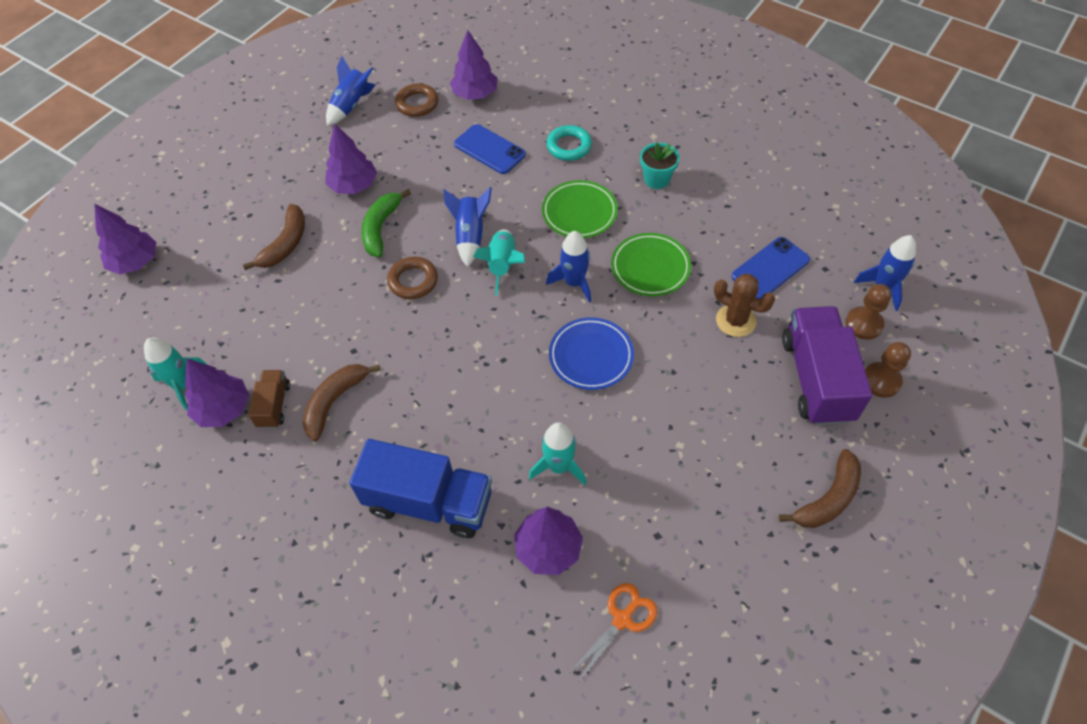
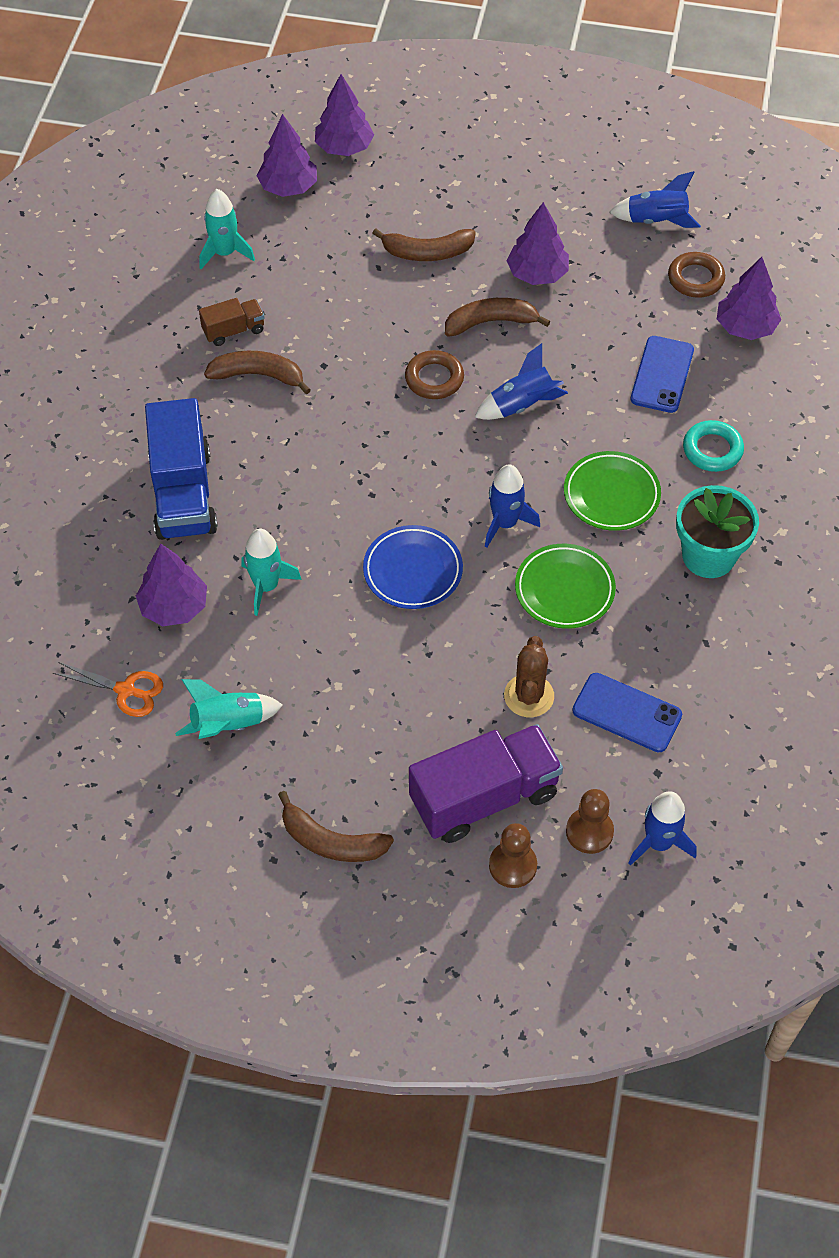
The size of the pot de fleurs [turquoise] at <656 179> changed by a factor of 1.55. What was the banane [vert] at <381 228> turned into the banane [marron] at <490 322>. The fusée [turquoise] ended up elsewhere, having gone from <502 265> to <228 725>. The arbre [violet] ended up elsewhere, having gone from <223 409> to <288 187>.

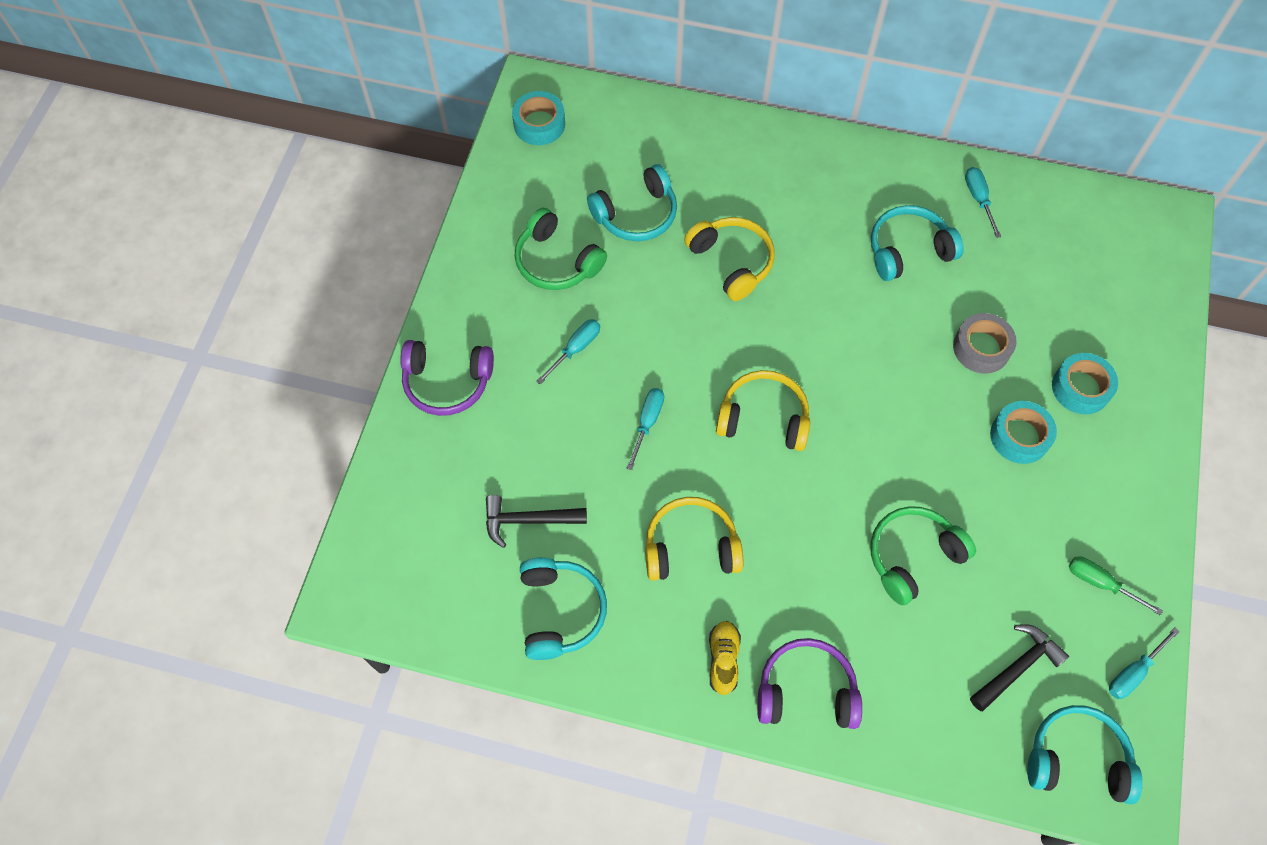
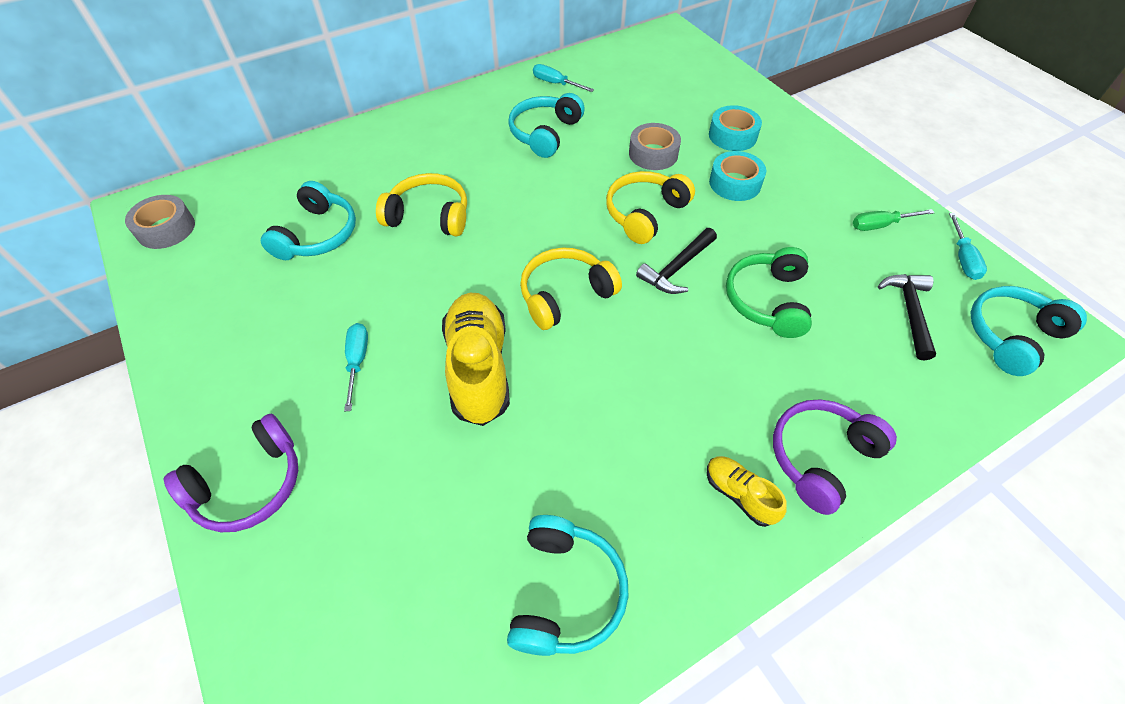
What was the ruban adhésif [turquoise] at <539 124> turned into the ruban adhésif [gris] at <166 229>. The second view lost the casque audio [vert] at <556 262>. Where the tournevis [turquoise] stood at <647 423>, the chaussure [jaune] came to stand at <478 368>. The marteau [noir] ended up elsewhere, having gone from <528 520> to <677 268>. The casque audio [jaune] ended up elsewhere, having gone from <691 546> to <645 213>. The casque audio [turquoise] at <560 611> ended up facing another way, 60 degrees clockwise from before.

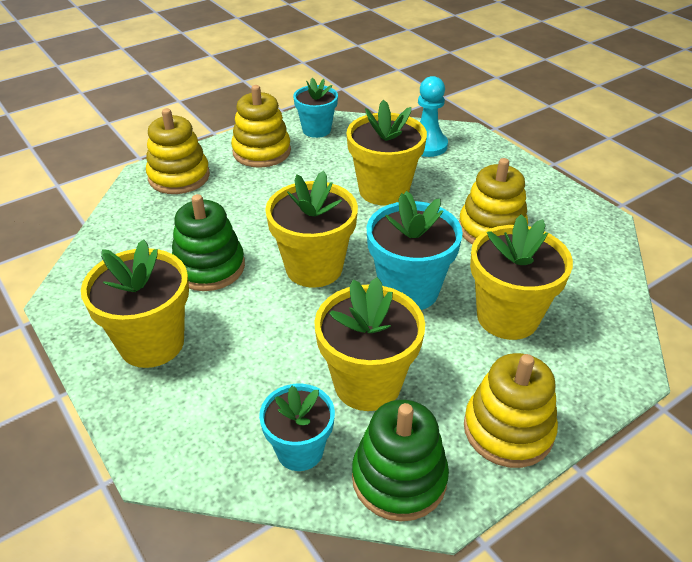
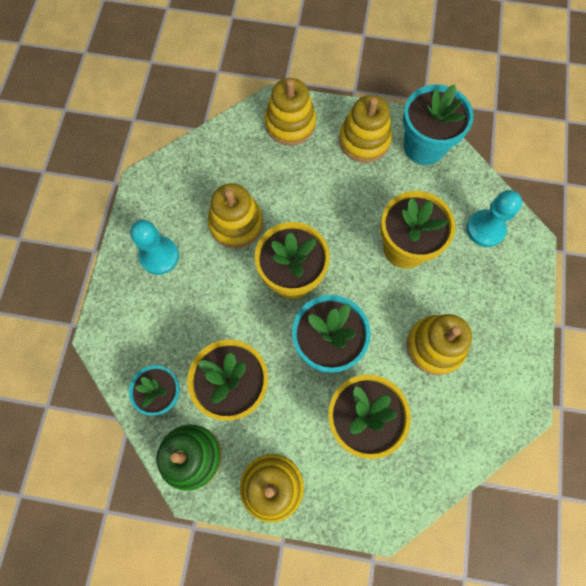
The size of the pot de fleurs [turquoise] at <316 130> changed by a factor of 1.56. What was the jouet à empiler [vert] at <209 267> turned into the jouet à empiler [jaune] at <236 223>. Where the pot de fleurs [jaune] stood at <152 343>, the pion [turquoise] came to stand at <159 256>.

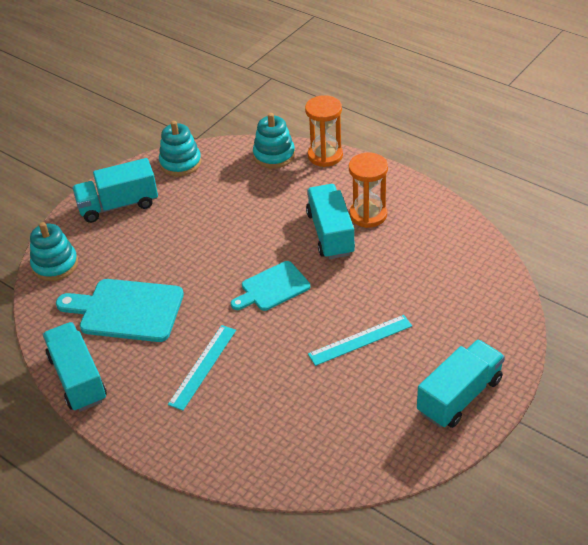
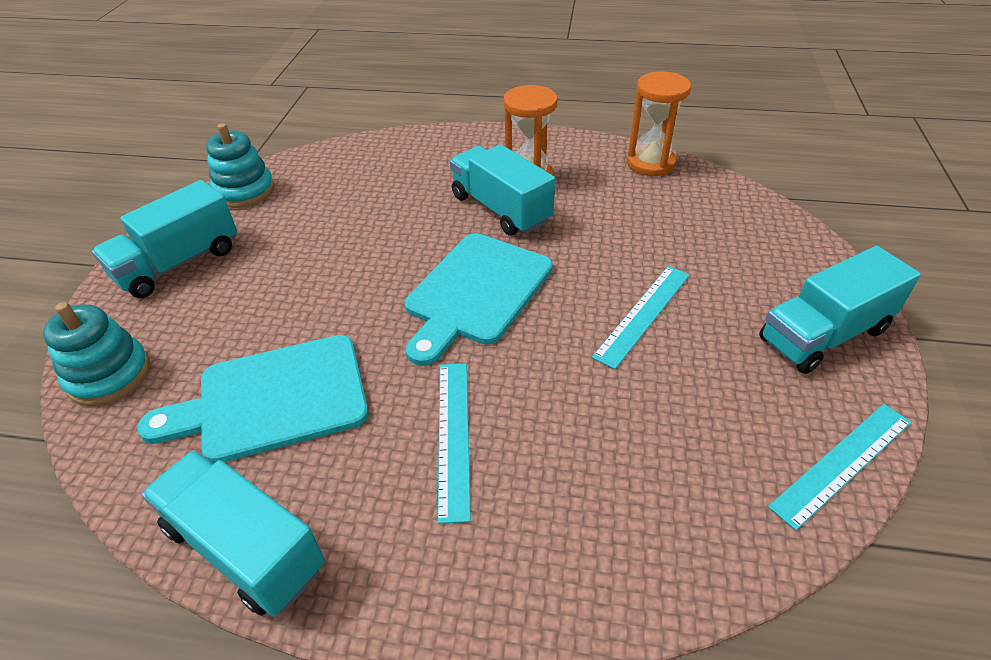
The sablier [orange] ended up elsewhere, having gone from <325 155> to <650 163>. The second view lost the jouet à empiler [turquoise] at <274 155>. The size of the planche à découper [turquoise] at <272 288> changed by a factor of 1.55. The camion [turquoise] at <459 396> ended up facing another way, 135 degrees counterclockwise from before. The second view gained the règle [turquoise] at <842 463>.

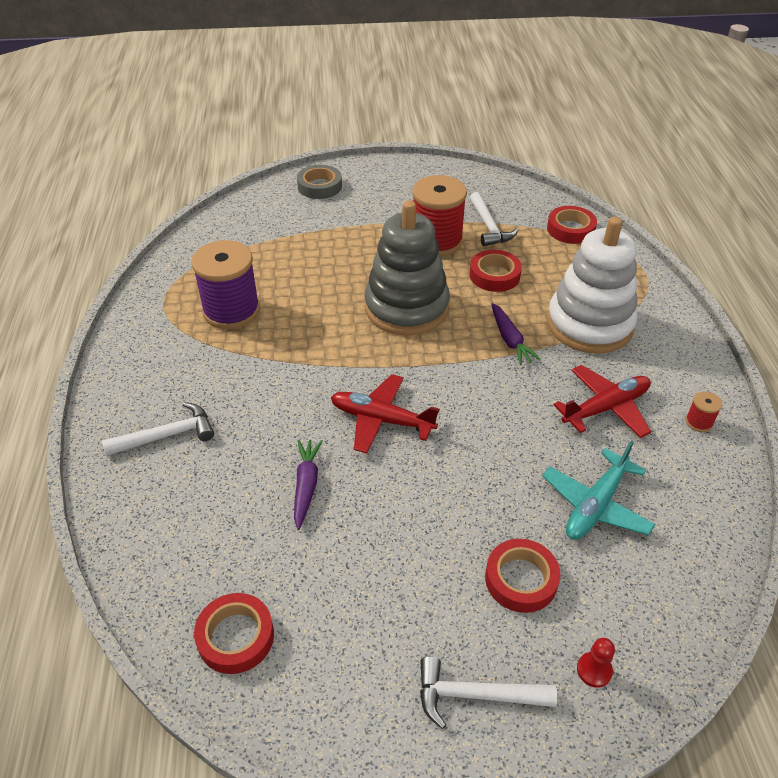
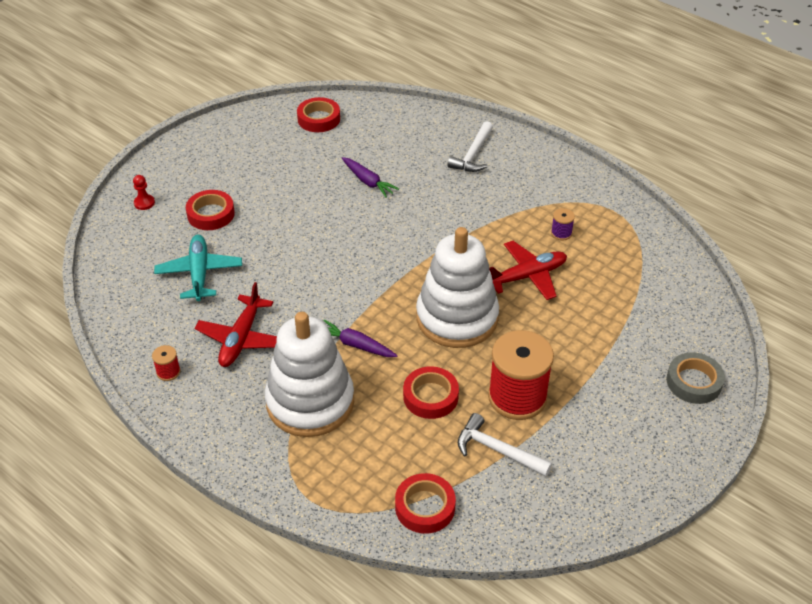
What was the jouet à empiler [gris] at <406 308> turned into the jouet à empiler [blanc] at <457 318>. The size of the bobine [violet] at <231 311> changed by a factor of 0.41. The avion [rouge] ended up elsewhere, having gone from <381 420> to <527 276>. The second view lost the marteau [blanc] at <475 695>.

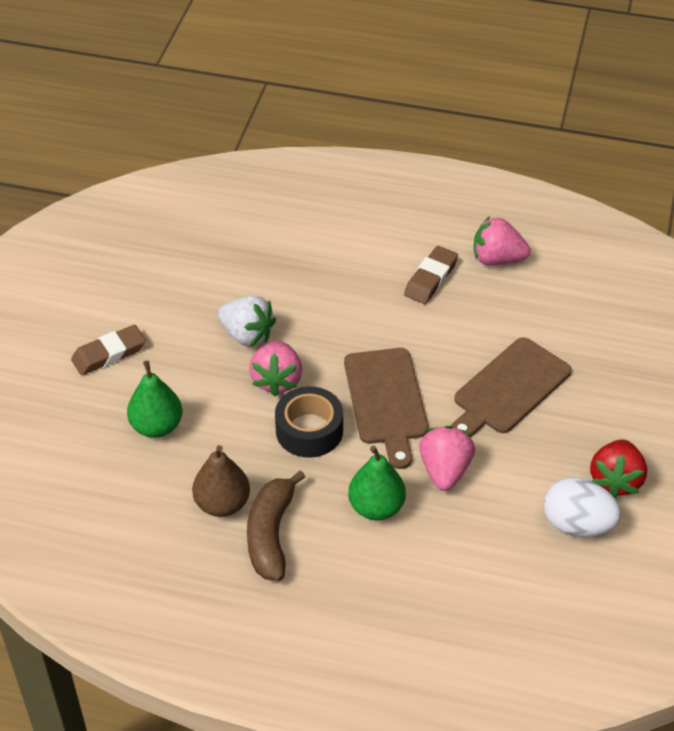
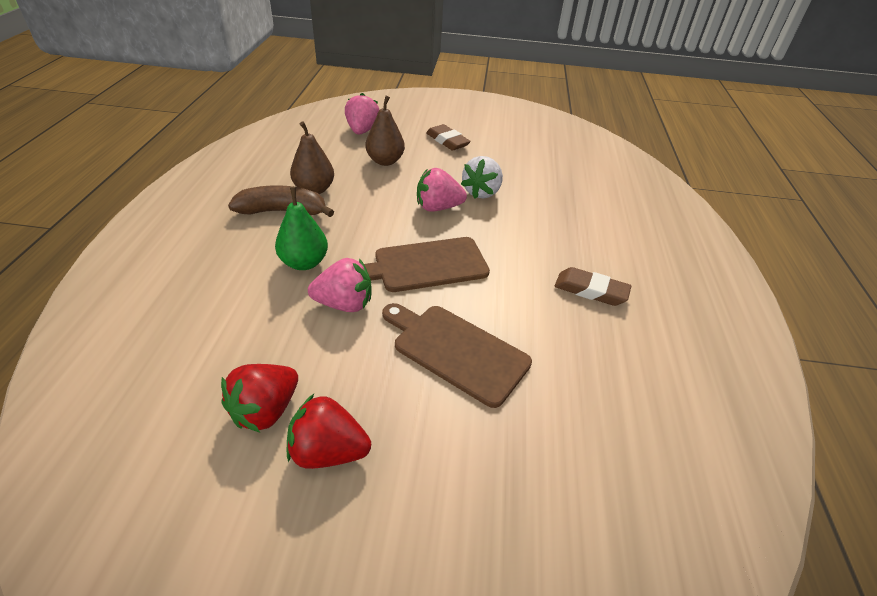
The fraise [rose] ended up elsewhere, having gone from <497 259> to <362 131>. What was the poire [vert] at <157 426> turned into the poire [marron] at <385 161>. The second view lost the ruban adhésif [noir] at <309 430>. Where the œuf [blanc] stood at <577 525>, the fraise [rouge] came to stand at <265 410>.

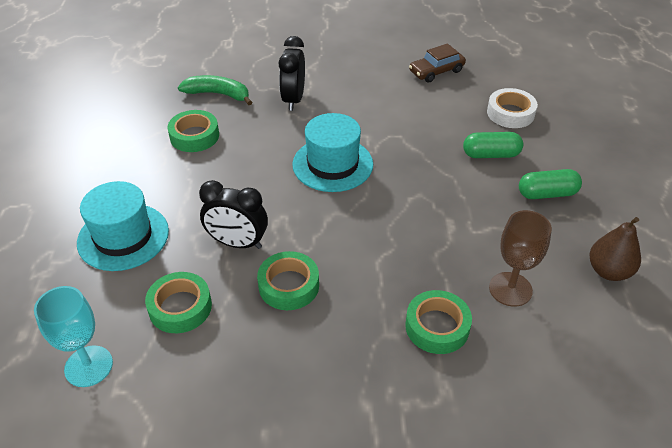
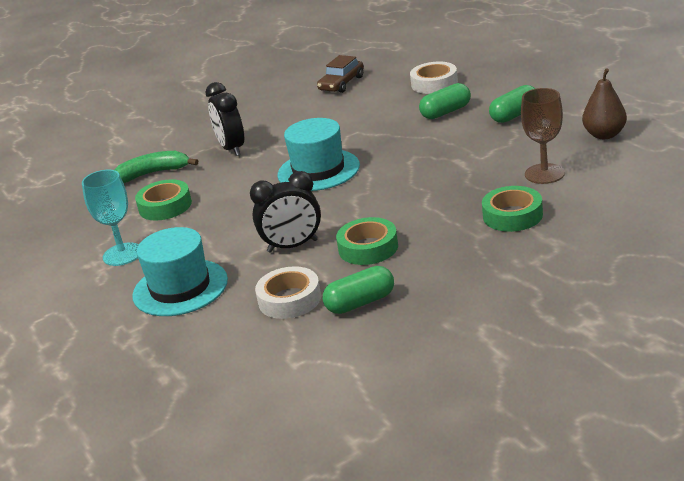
What was the ruban adhésif [vert] at <180 307> turned into the ruban adhésif [blanc] at <289 299>. The verre à pied [turquoise] ended up elsewhere, having gone from <88 366> to <122 254>. The second view gained the gélule [vert] at <360 303>.

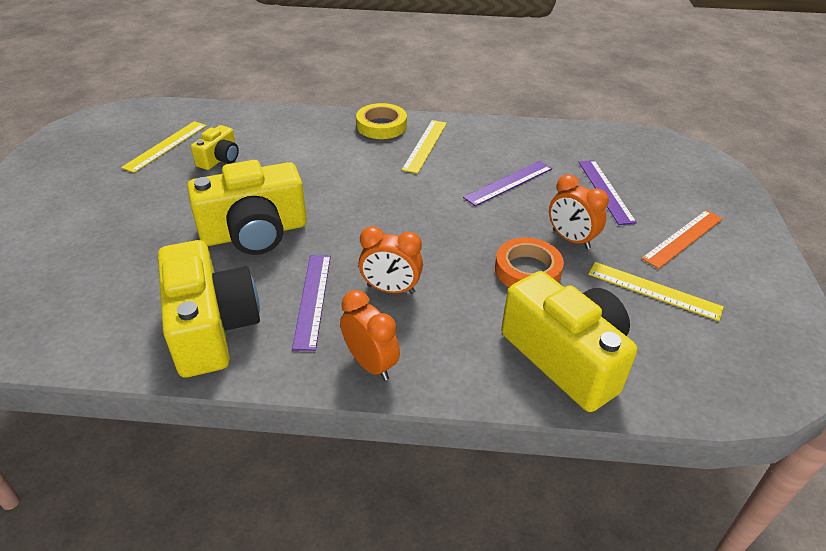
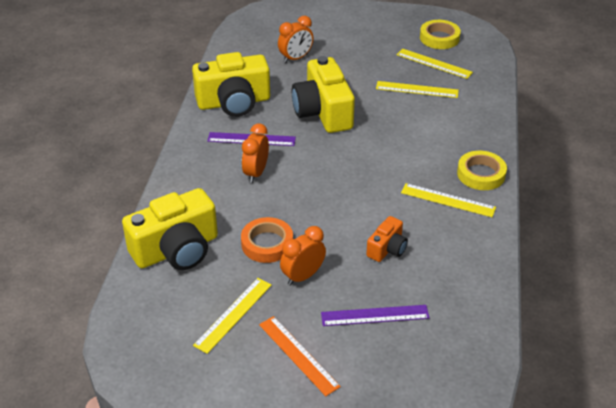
Where the appareil photo [jaune] stood at <220 159>, the règle [jaune] came to stand at <417 89>. Where the règle [violet] stood at <509 183>, the appareil photo [orange] came to stand at <387 249>. The réveil [orange] ended up elsewhere, having gone from <370 364> to <295 58>. The second view gained the ruban adhésif [jaune] at <439 38>.

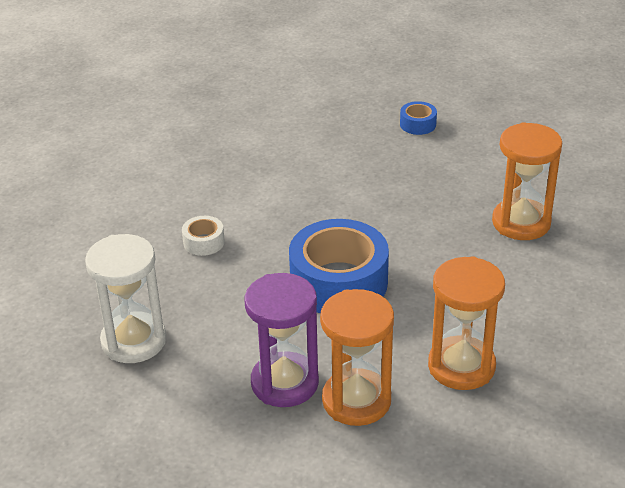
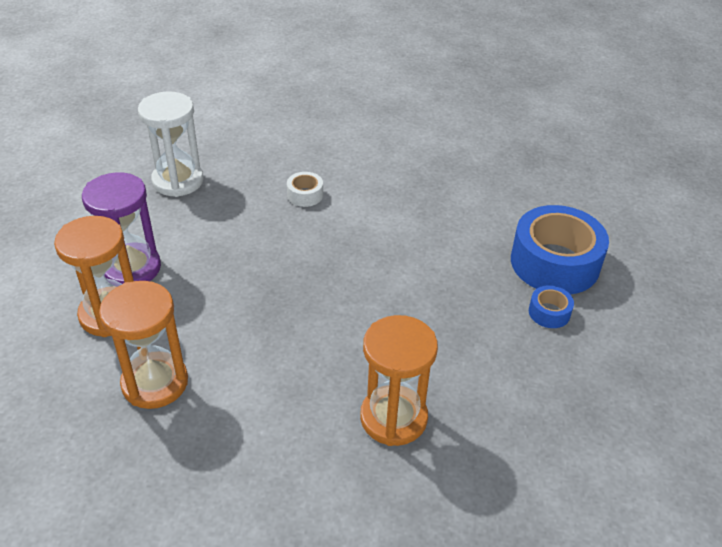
The ruban adhésif [bleu] ended up elsewhere, having gone from <339 282> to <554 263>.

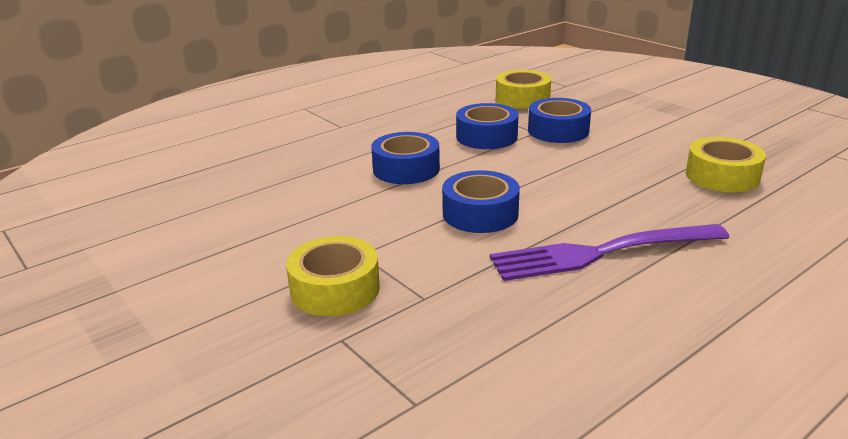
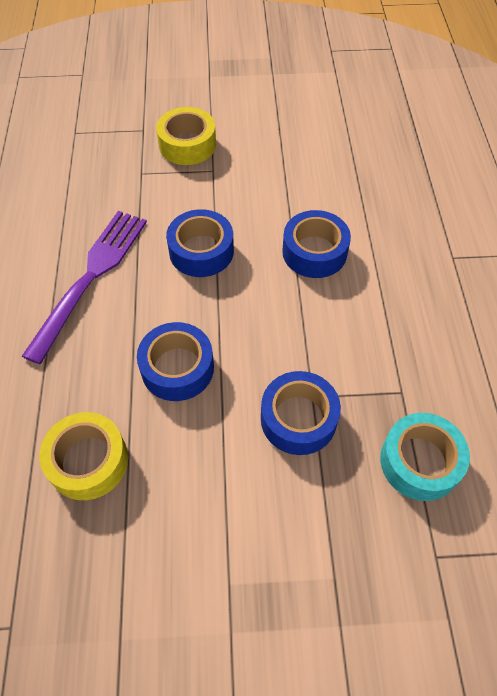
What was the ruban adhésif [jaune] at <522 99> turned into the ruban adhésif [turquoise] at <419 462>. The ruban adhésif [bleu] ended up elsewhere, having gone from <486 136> to <177 368>.

